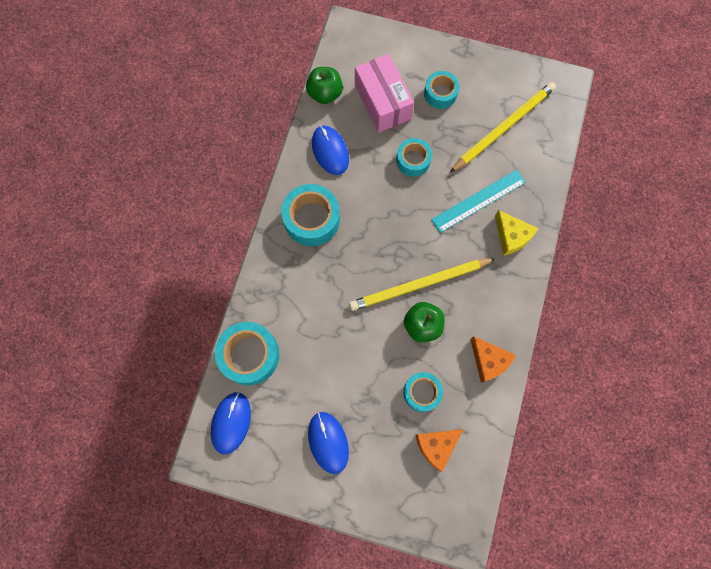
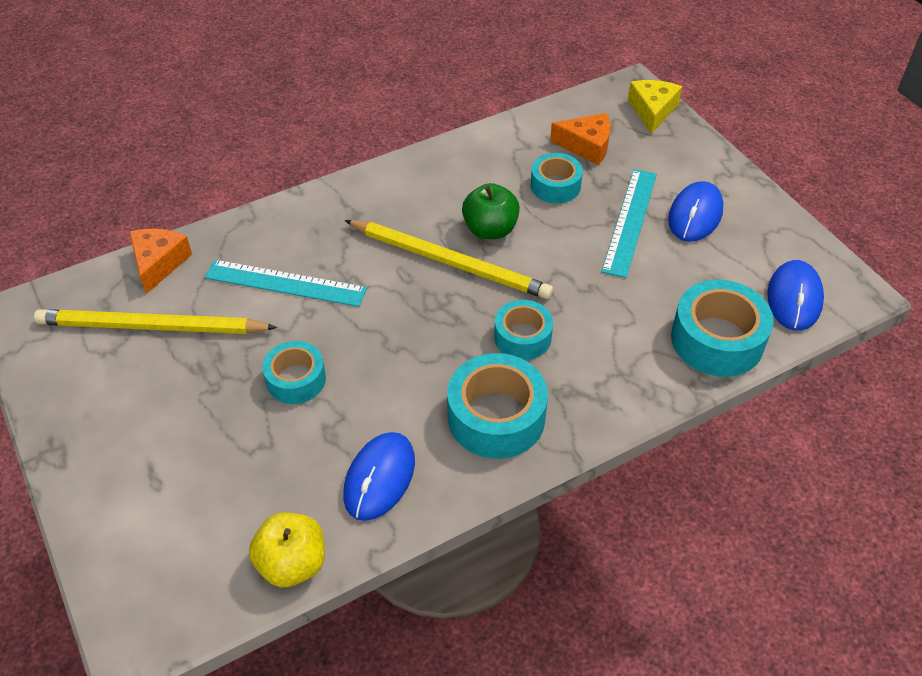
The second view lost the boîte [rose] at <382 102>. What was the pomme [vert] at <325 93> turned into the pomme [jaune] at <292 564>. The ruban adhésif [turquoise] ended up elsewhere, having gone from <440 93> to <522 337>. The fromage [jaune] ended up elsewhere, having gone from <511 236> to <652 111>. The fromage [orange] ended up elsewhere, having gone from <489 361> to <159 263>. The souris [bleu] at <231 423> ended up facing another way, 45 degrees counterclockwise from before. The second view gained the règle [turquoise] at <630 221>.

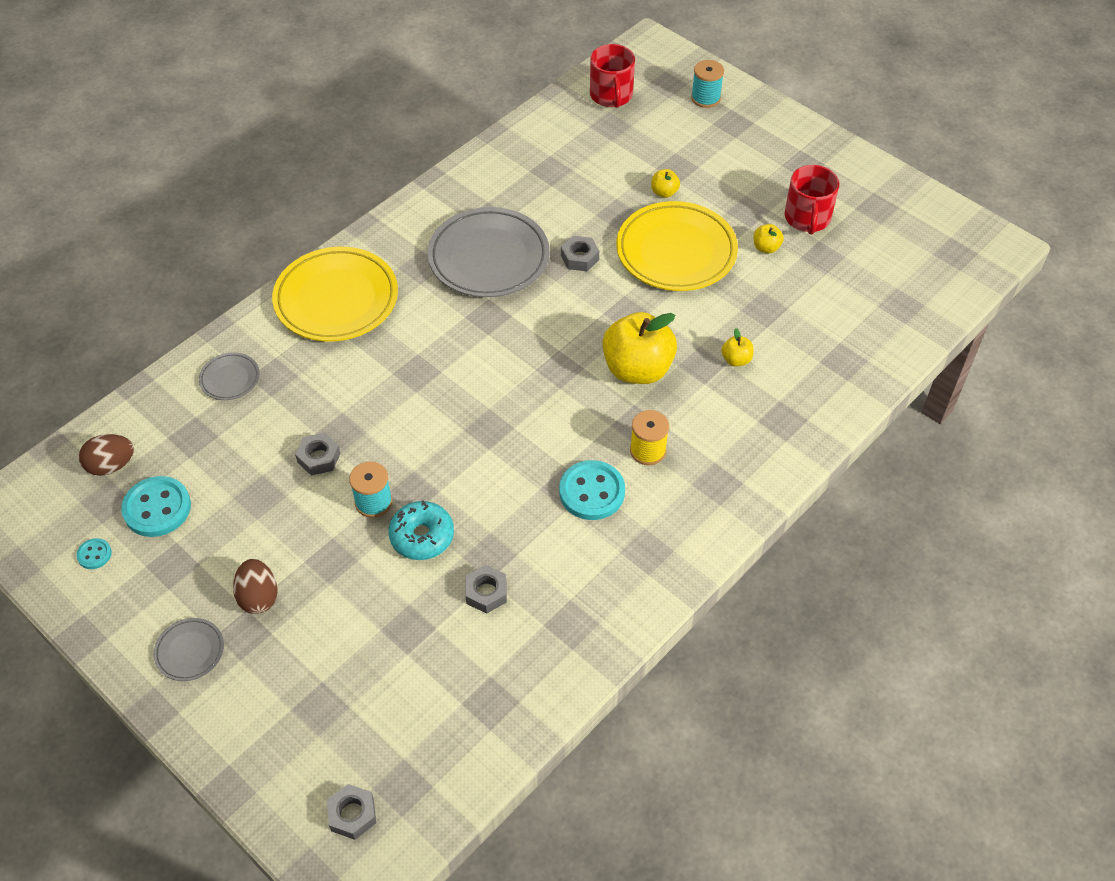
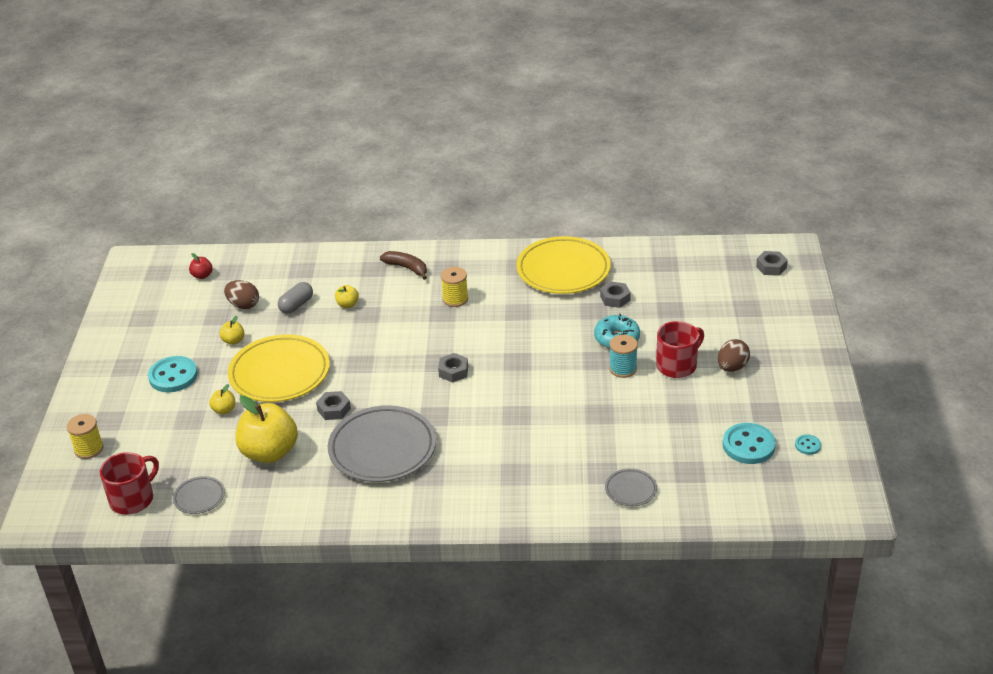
What was the bobine [turquoise] at <705 98> turned into the bobine [jaune] at <89 449>. The tasse [rouge] ended up elsewhere, having gone from <807 218> to <677 365>. The assiette [jaune] ended up elsewhere, having gone from <336 299> to <563 270>. The pomme [jaune] ended up elsewhere, having gone from <637 369> to <269 452>. The écrou [gris] ended up elsewhere, having gone from <319 458> to <453 371>. The œuf [marron] ended up elsewhere, having gone from <111 465> to <243 305>. The bouton [turquoise] ended up elsewhere, having gone from <592 492> to <173 376>. The assiette [gris] ended up elsewhere, having gone from <190 651> to <199 497>. The second view gained the banane [marron] at <407 268>. The second view gained the pomme [rouge] at <202 275>. The second view gained the gélule [gris] at <296 305>.

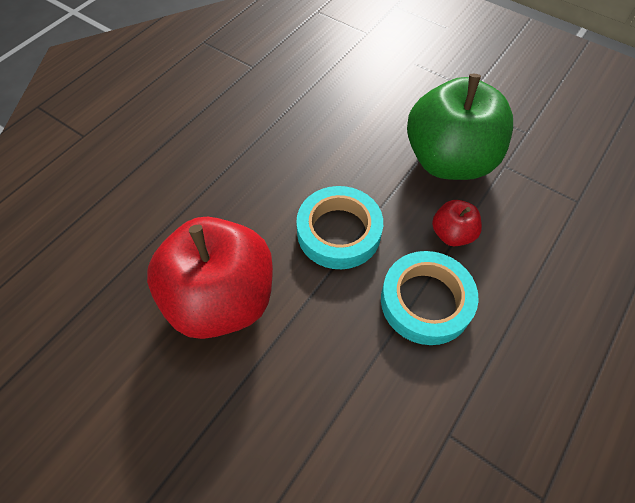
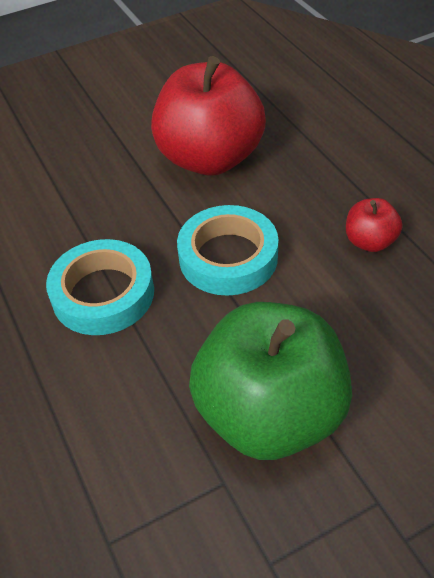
The pomme [rouge] ended up elsewhere, having gone from <452 234> to <370 241>.

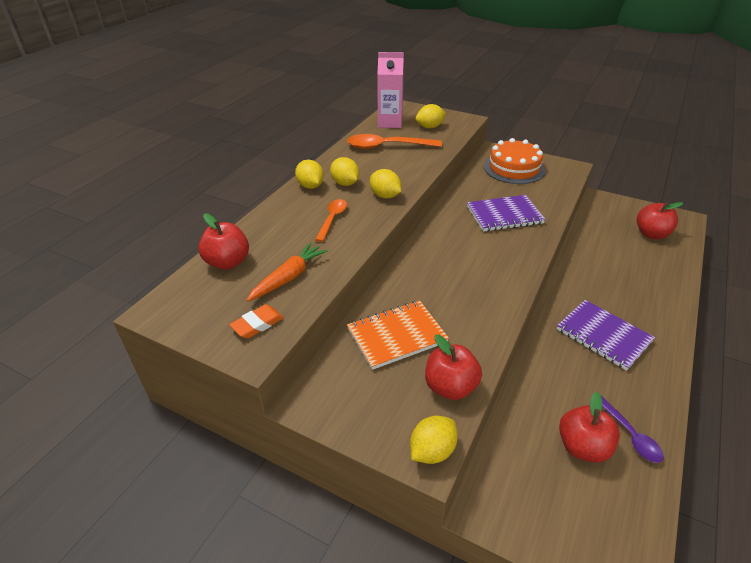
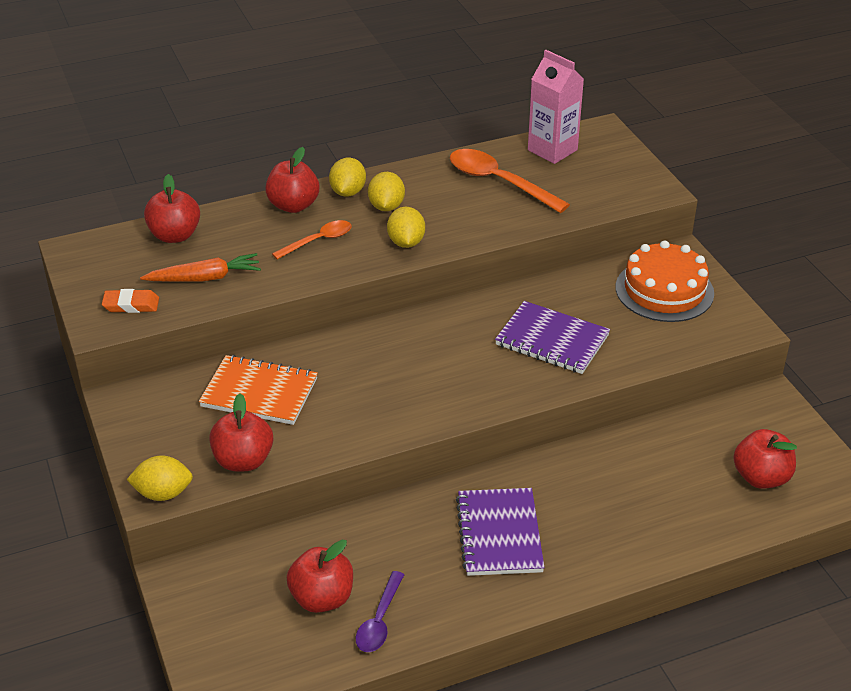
The second view lost the citron [jaune] at <430 127>. The second view gained the pomme [rouge] at <293 205>.

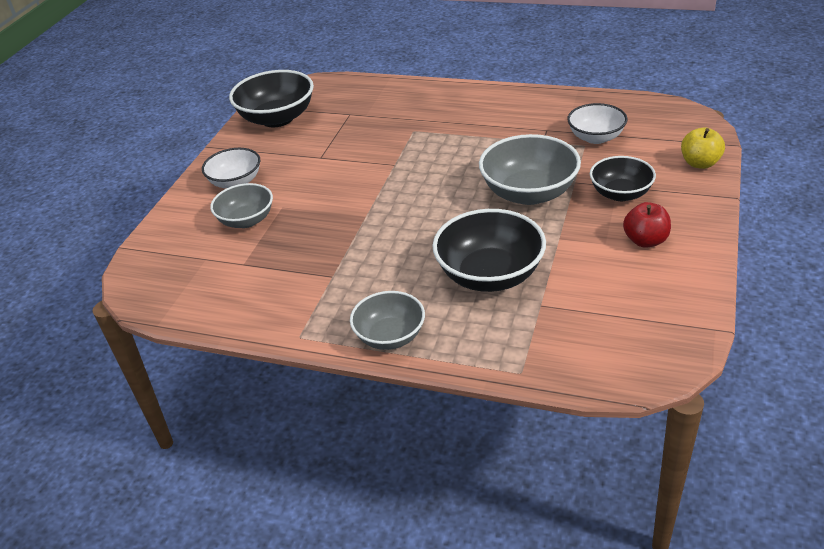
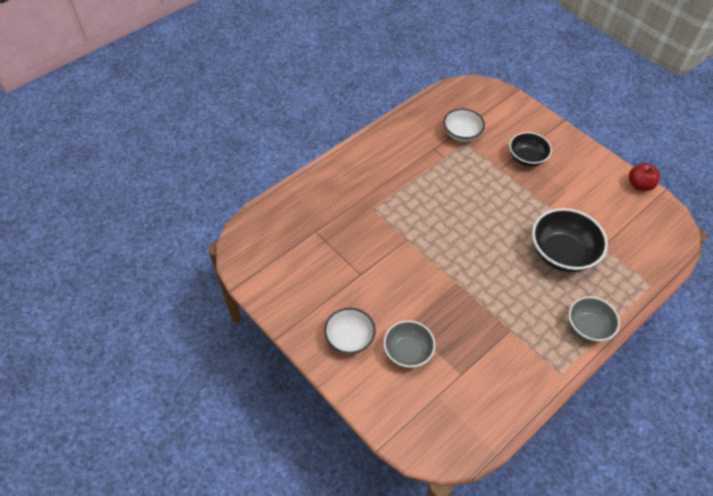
The second view lost the bol [noir] at <277 118>. The second view lost the pomme [jaune] at <700 163>. The second view lost the bol [gris] at <529 193>. The pomme [rouge] ended up elsewhere, having gone from <645 241> to <639 185>.

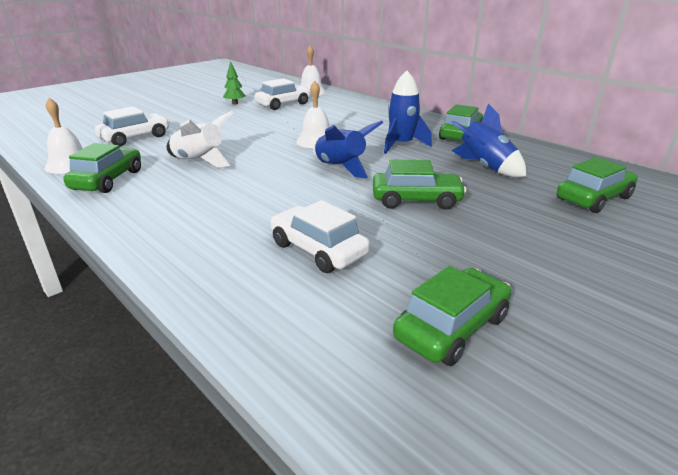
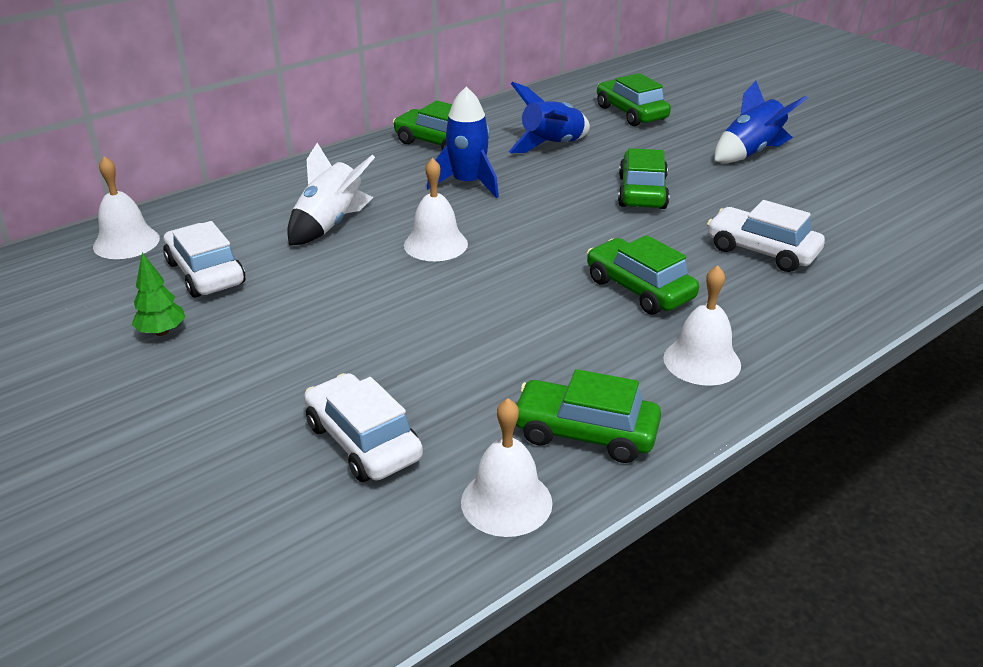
The fusée [blanc] ended up elsewhere, having gone from <200 161> to <330 225>. The fusée [bleu] ended up elsewhere, having gone from <341 167> to <750 153>. The voiture [blanc] at <318 250> ended up facing another way, 75 degrees clockwise from before. The voiture [vert] ended up elsewhere, having gone from <451 327> to <639 289>. The second view gained the cloche [blanc] at <702 361>.

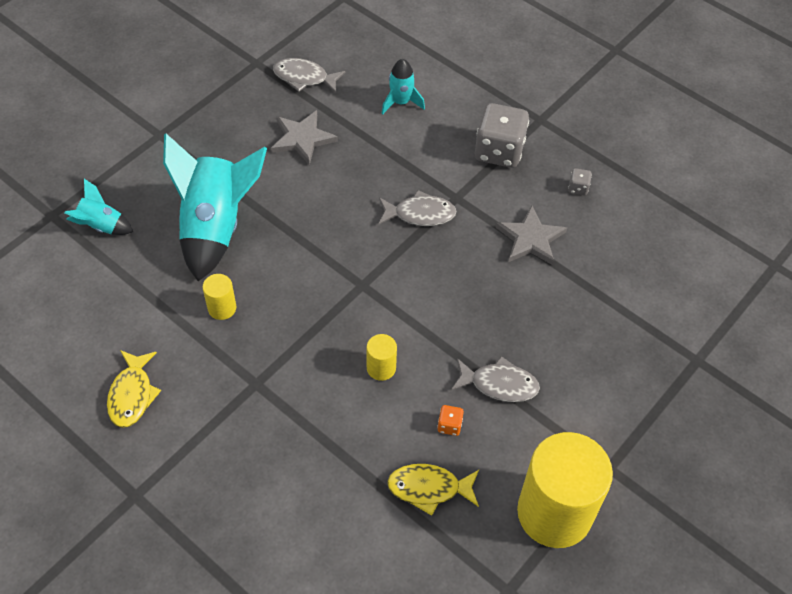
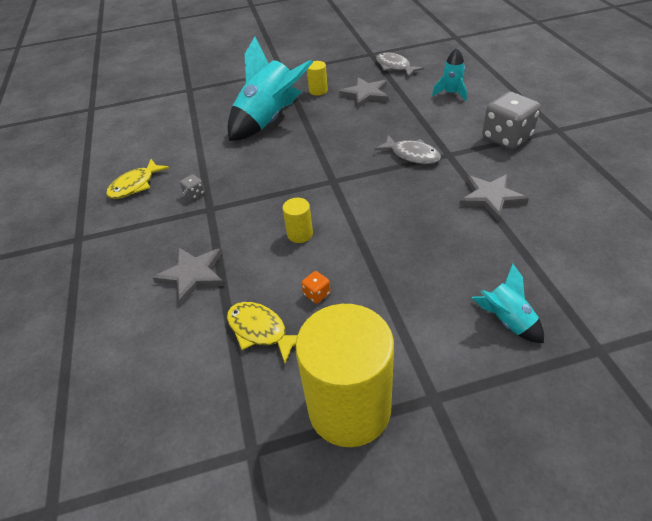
The dé [gris] ended up elsewhere, having gone from <578 188> to <194 194>. The fusée [turquoise] ended up elsewhere, having gone from <101 226> to <507 320>. The cylindre [jaune] ended up elsewhere, having gone from <222 308> to <318 91>. The second view lost the poisson [gris] at <499 384>. The second view gained the étoile [gris] at <192 275>.

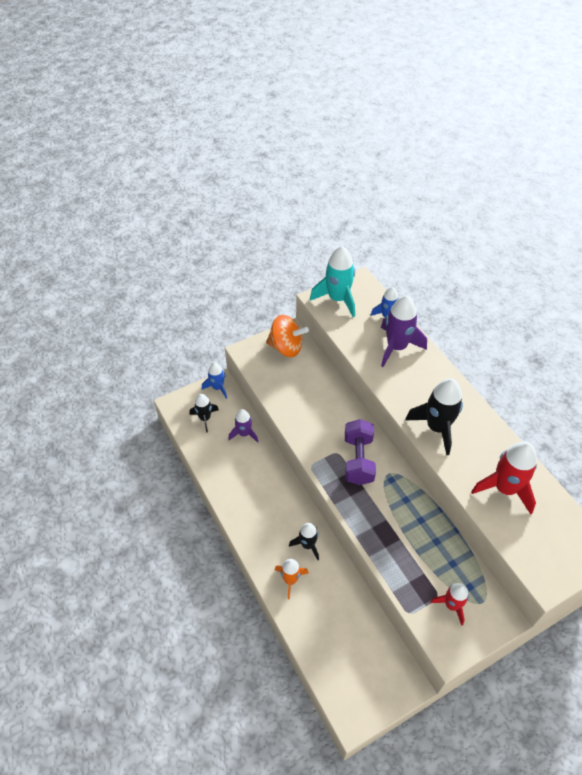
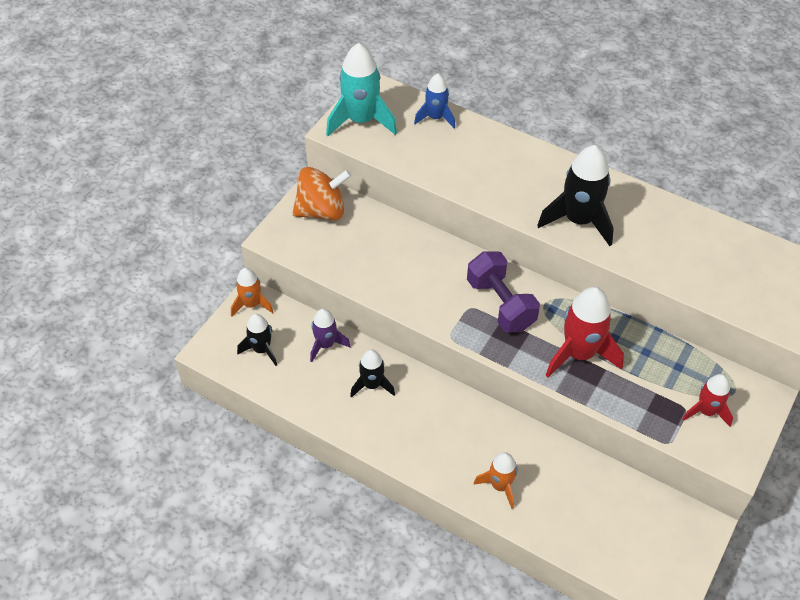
The second view lost the fusée [violet] at <396 347>. What was the fusée [bleu] at <217 387> turned into the fusée [orange] at <251 304>. The fusée [rouge] ended up elsewhere, having gone from <505 488> to <579 354>. The fusée [noir] ended up elsewhere, having gone from <307 545> to <372 385>.

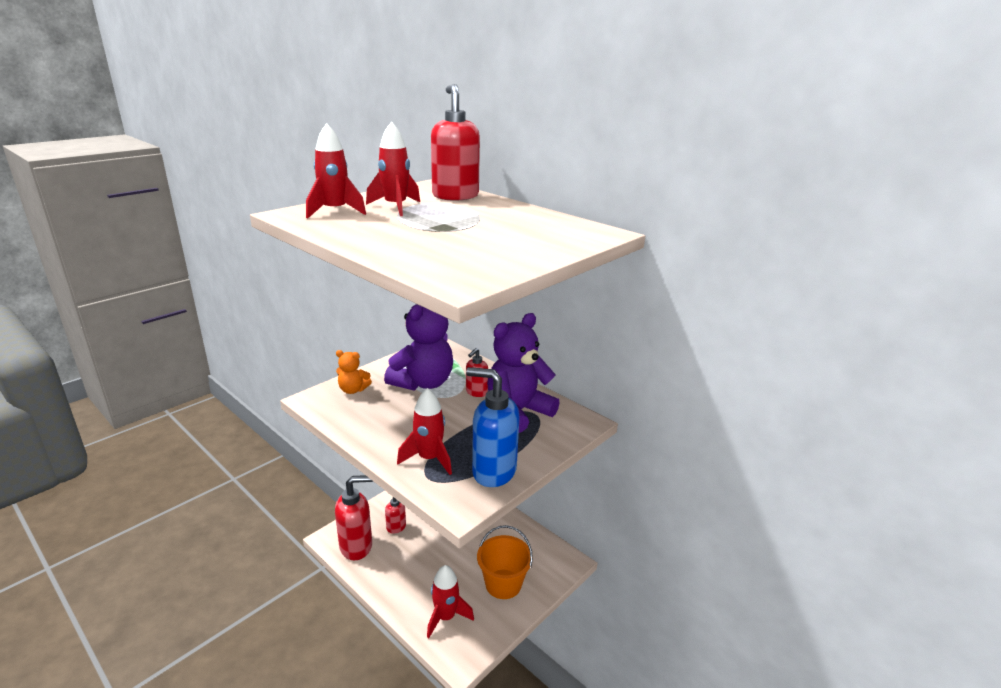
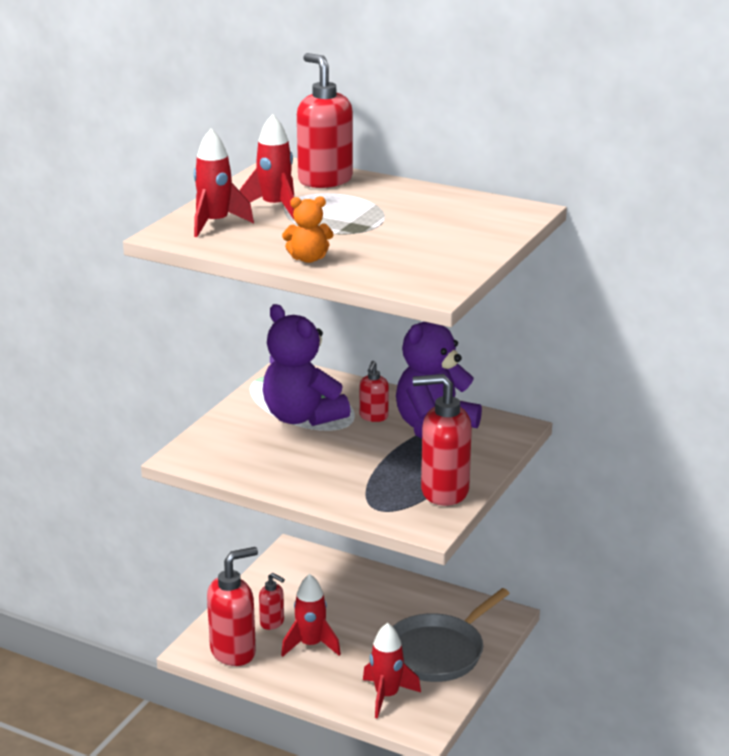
The ours en peluche [violet] at <423 383> ended up facing another way, 120 degrees clockwise from before. The ours en peluche [orange] ended up elsewhere, having gone from <353 390> to <308 259>. What was the distributeur de savon [bleu] at <493 472> turned into the distributeur de savon [rouge] at <443 492>. The fusée [rouge] ended up elsewhere, having gone from <429 459> to <311 645>. Where the seau [orange] stood at <503 584>, the poêle [gris] came to stand at <438 652>.

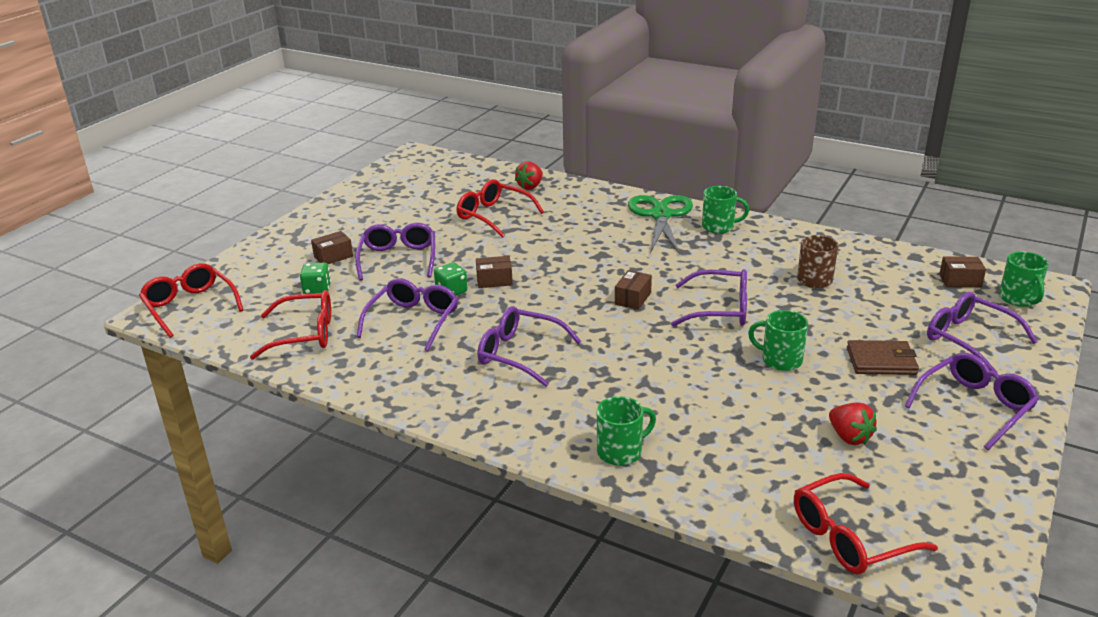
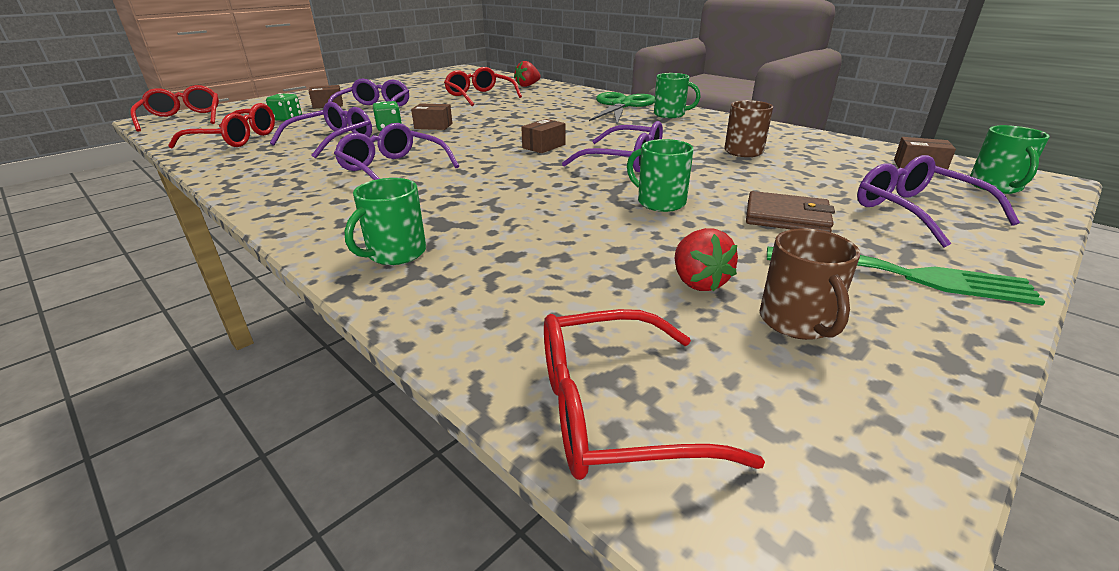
Where the lunettes [violet] stood at <974 406>, the fourchette [vert] came to stand at <905 276>. The tasse [vert] at <621 451> ended up facing another way, 135 degrees clockwise from before. The second view gained the tasse [marron] at <797 322>.

